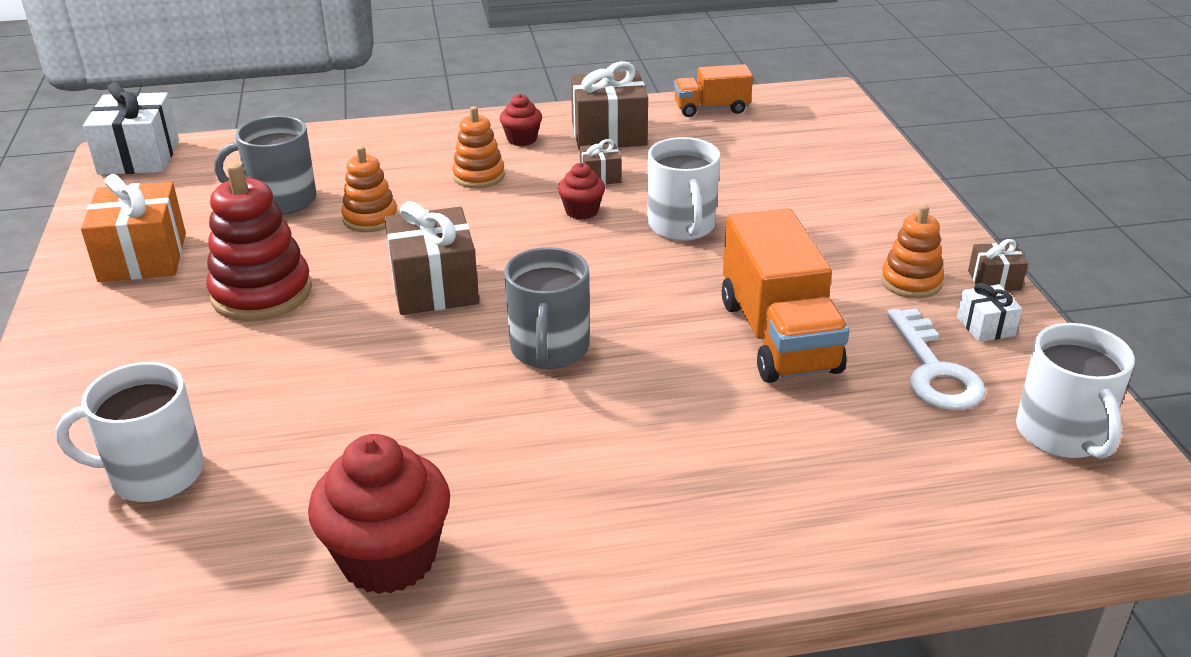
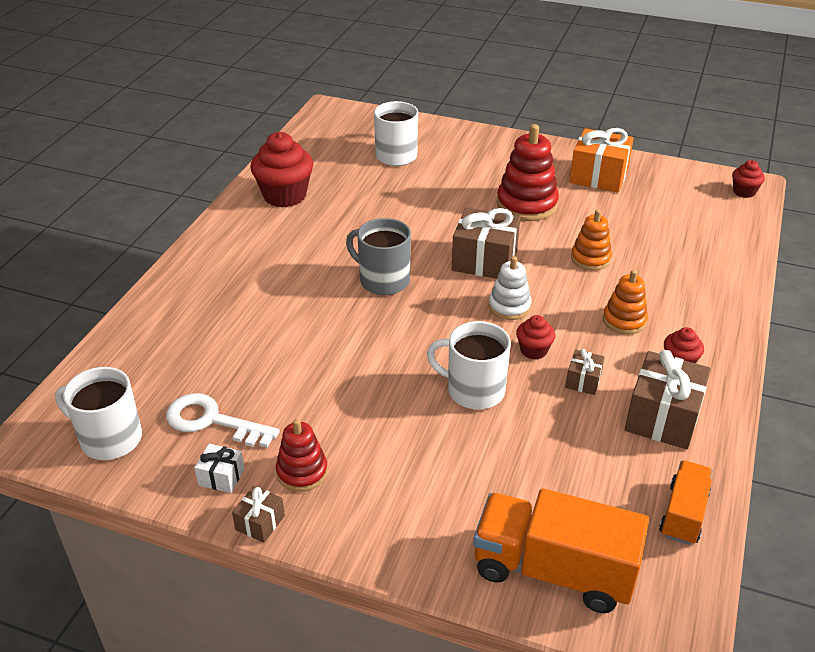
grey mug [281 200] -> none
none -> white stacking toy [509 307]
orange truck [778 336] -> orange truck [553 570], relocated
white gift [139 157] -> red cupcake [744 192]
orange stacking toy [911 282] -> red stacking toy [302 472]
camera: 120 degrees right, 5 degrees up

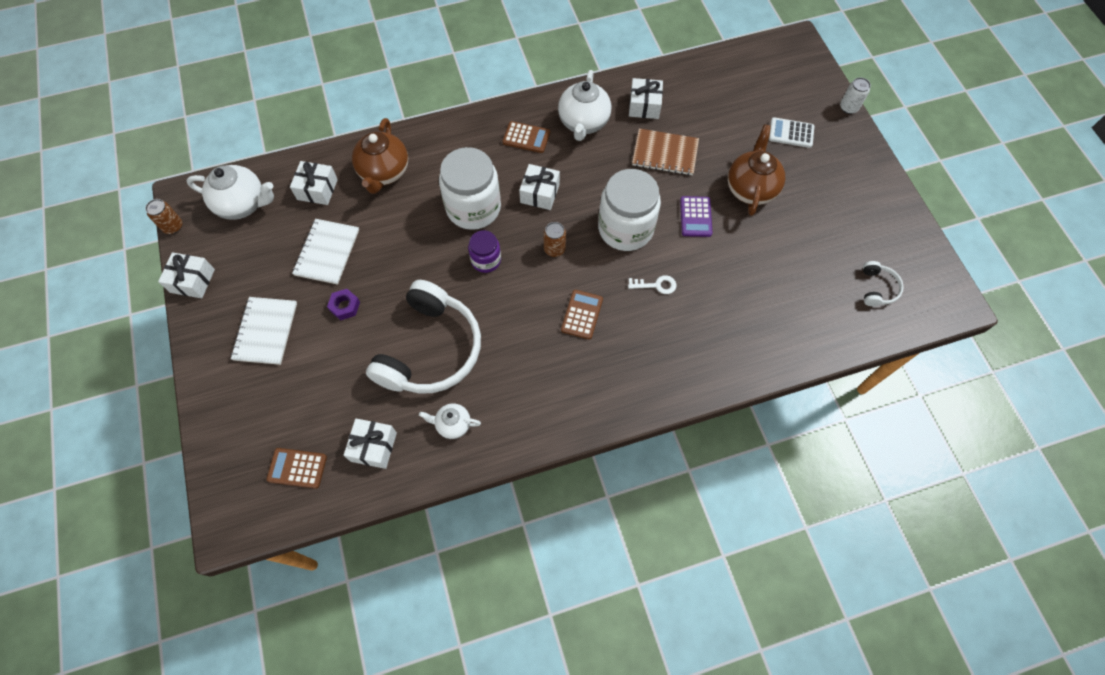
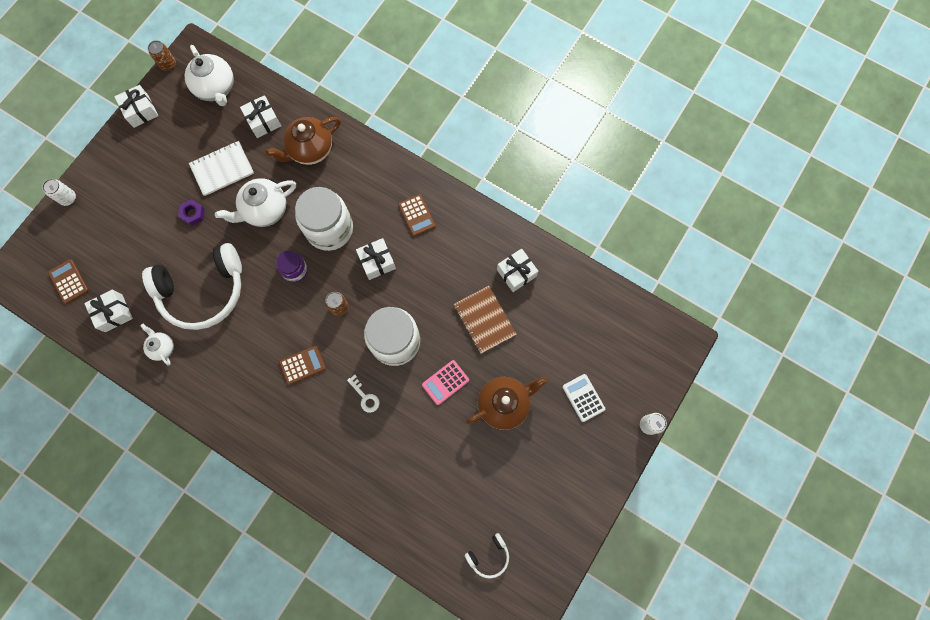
white notebook [265 331] -> none
none -> white can [68 198]
white teapot [583 123] -> white teapot [265 210], relocated
purple calculator [695 217] -> pink calculator [445 382]
camera: 50 degrees right, 10 degrees up

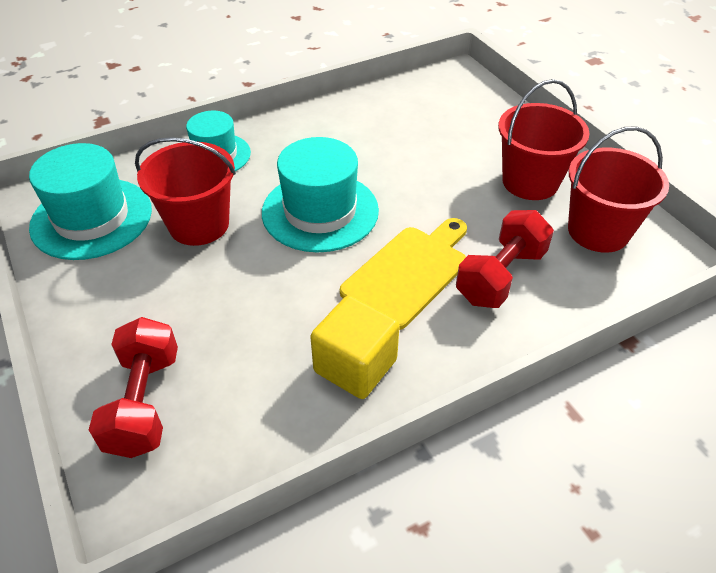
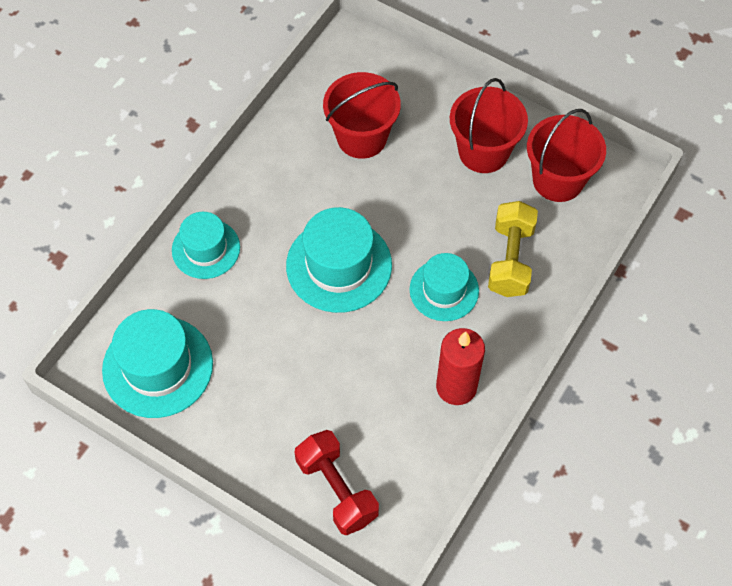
red bucket [199 224] -> red bucket [362 137], relocated
yellow cube [355 366] -> red candle [456 387]
yellow cutting board [408 272] -> turquoise hat [444 290]
red dumbbell [500 276] -> yellow dumbbell [510 259]
camera: 30 degrees left, 15 degrees up

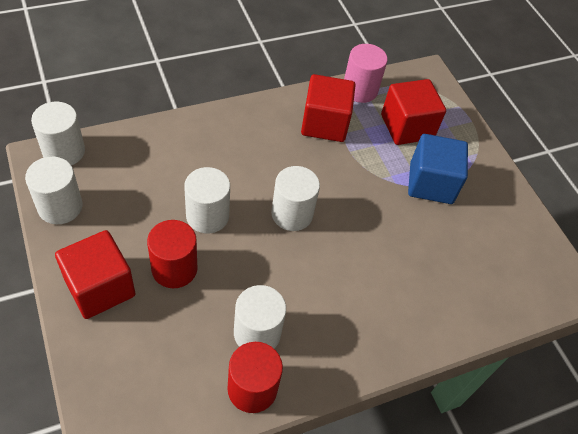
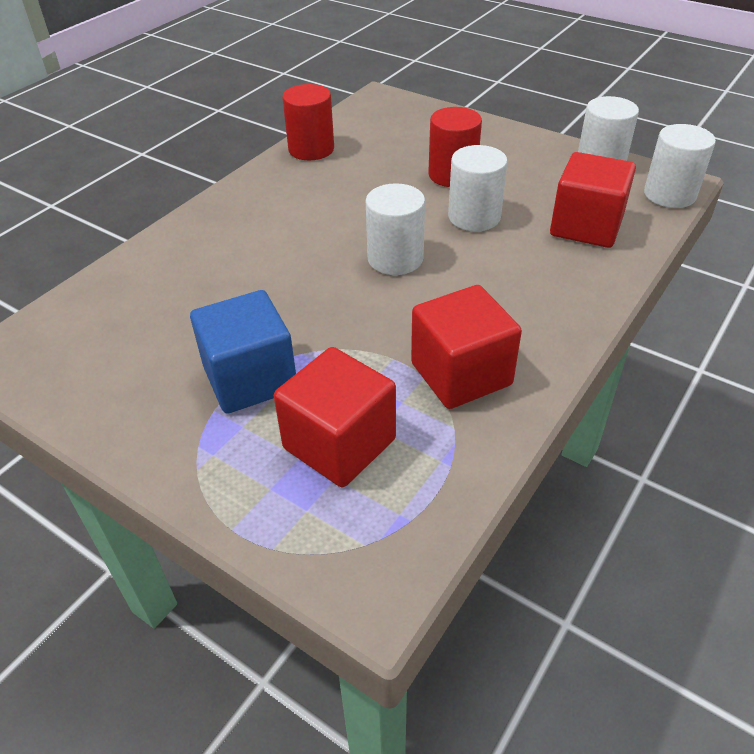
white cylinder [257 333] -> none
pink cylinder [360 90] -> none
red cube [100 287] -> red cube [586 226], relocated
camera: 155 degrees right, 10 degrees down

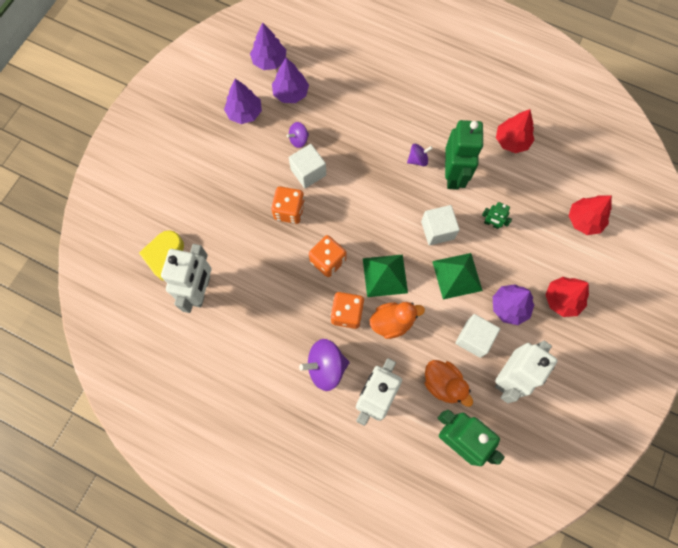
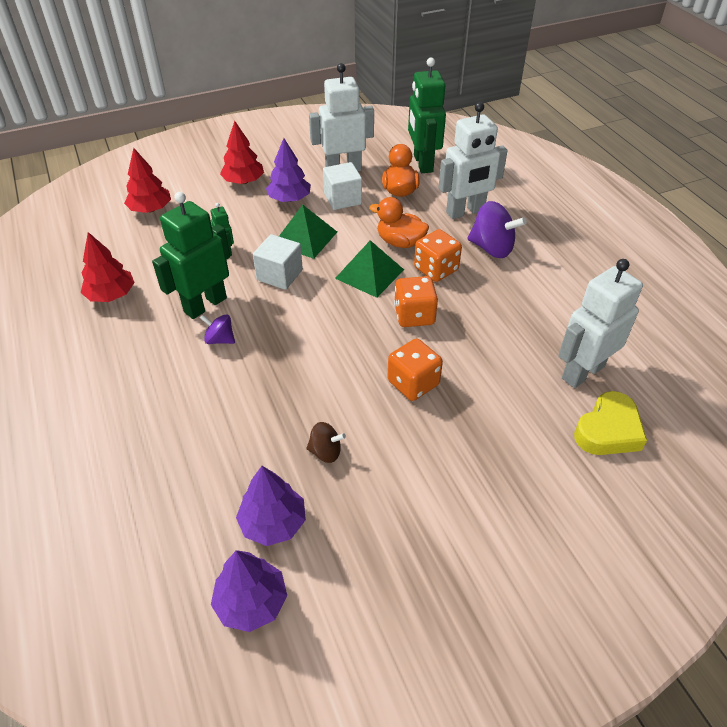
purple tree [244 113] -> none
white cube [308 172] -> none
purple spinning top [299 140] -> brown spinning top [325 452]
camera: 140 degrees left, 25 degrees down

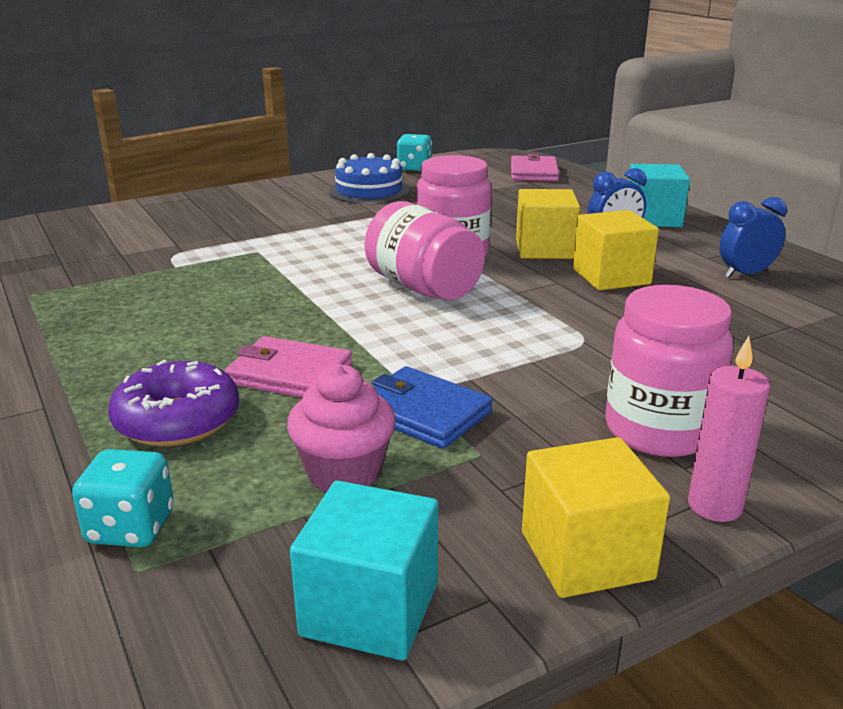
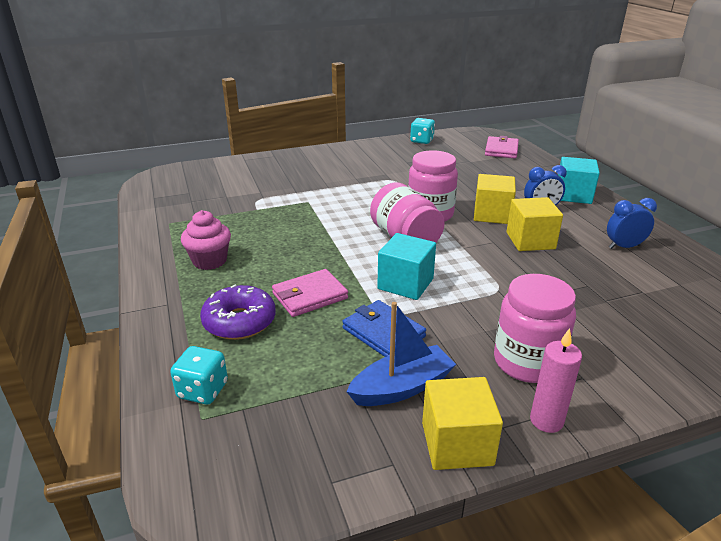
blue cake [369 191] -> none
none -> blue boat [402 387]
pink cupcake [344 473] -> pink cupcake [210 261], relocated
turquoise cube [370 609] -> turquoise cube [405 284], relocated
pink wallet [290 374] -> pink wallet [310 296], 60 degrees counterclockwise
camera: 10 degrees right, 5 degrees up

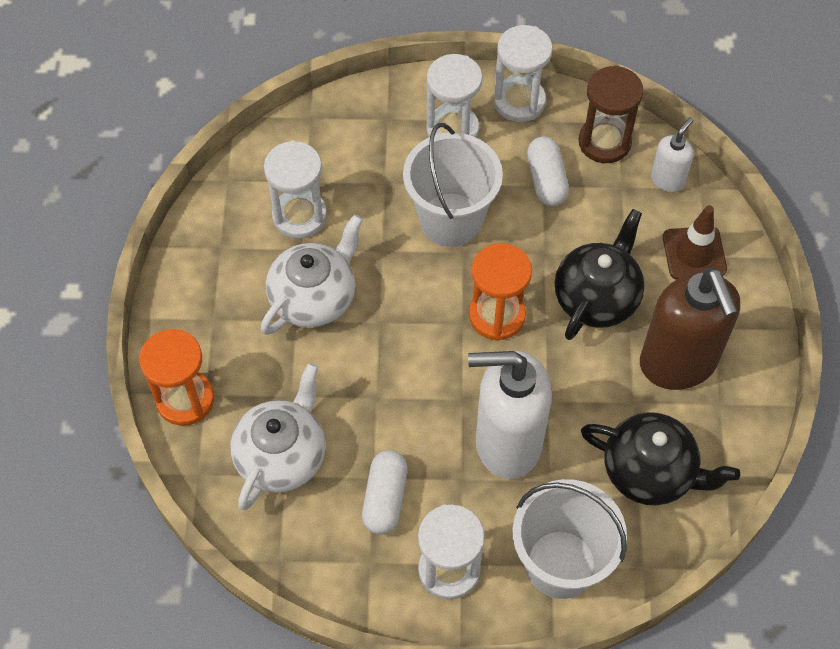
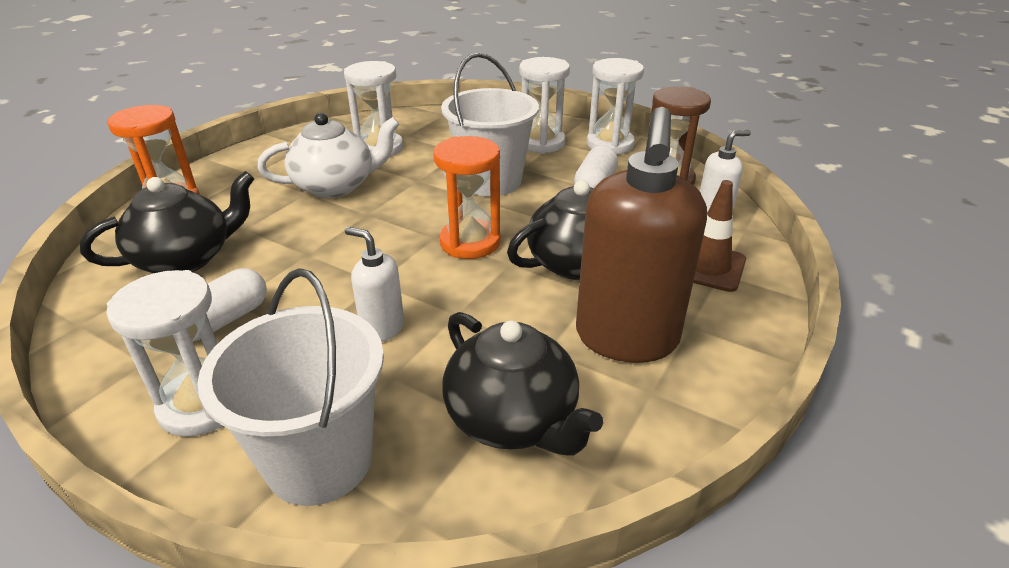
white teapot [282 455] -> black teapot [186 258]
white soap dispenser [507 443] -> white soap dispenser [382 328], x0.48
camera: 30 degrees right, 25 degrees down

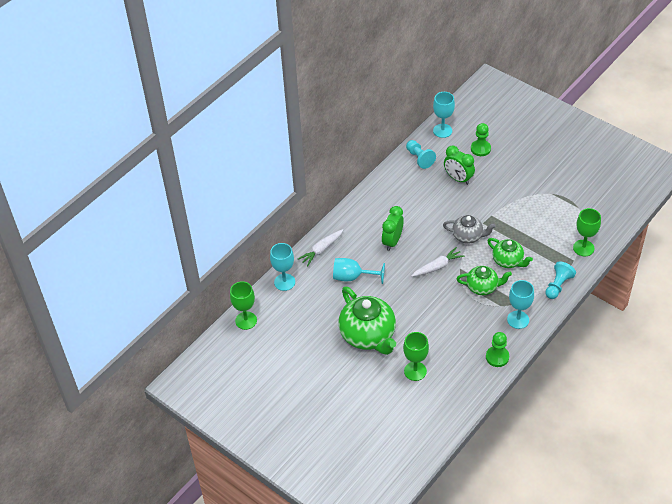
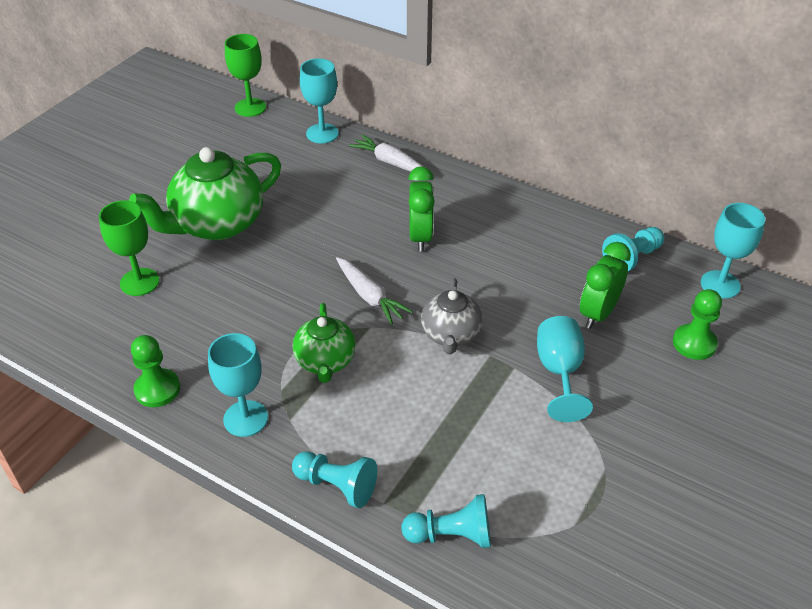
green teapot [508 261] -> none
turquoise goblet [352 277] -> turquoise goblet [559 372], relocated
green goblet [583 248] -> turquoise pawn [451 535]
green clock [392 241] -> green clock [420 237], 75 degrees clockwise
camera: 80 degrees right, 5 degrees down

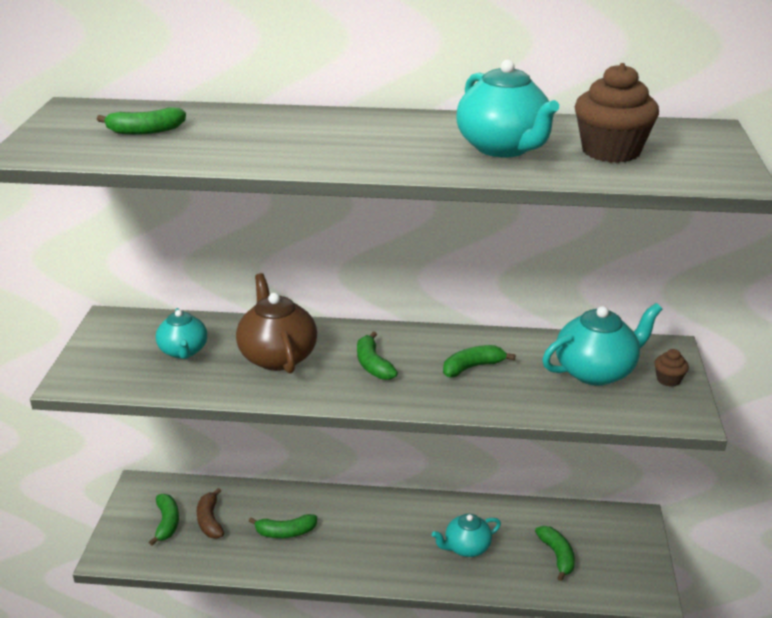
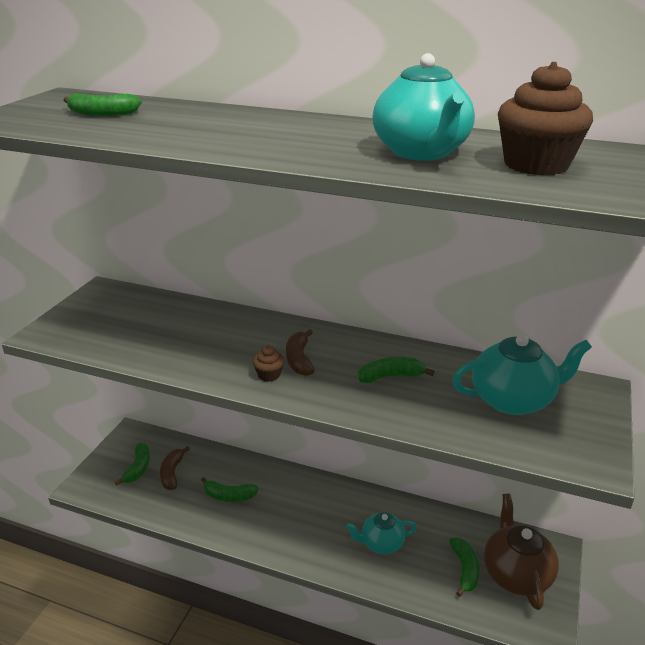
turquoise teapot [183 351] -> none
brown teapot [277 356] -> brown teapot [516 573], relocated
brown cupcake [668 379] -> brown cupcake [269 375], relocated
green banana [373 365] -> brown banana [299 360]
camera: 15 degrees right, 0 degrees up

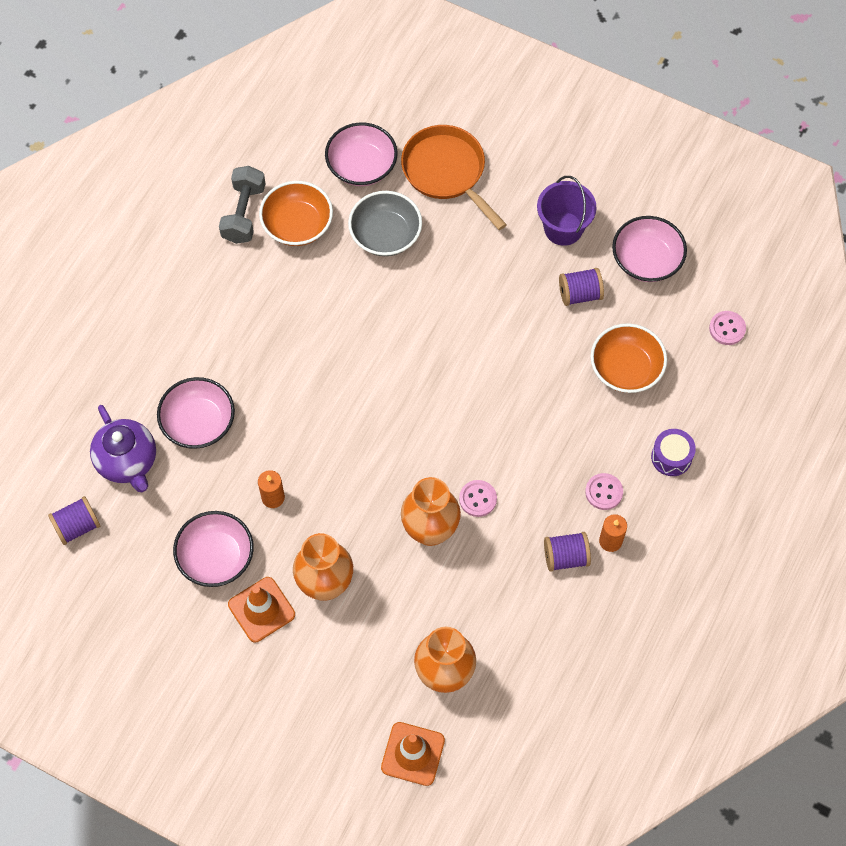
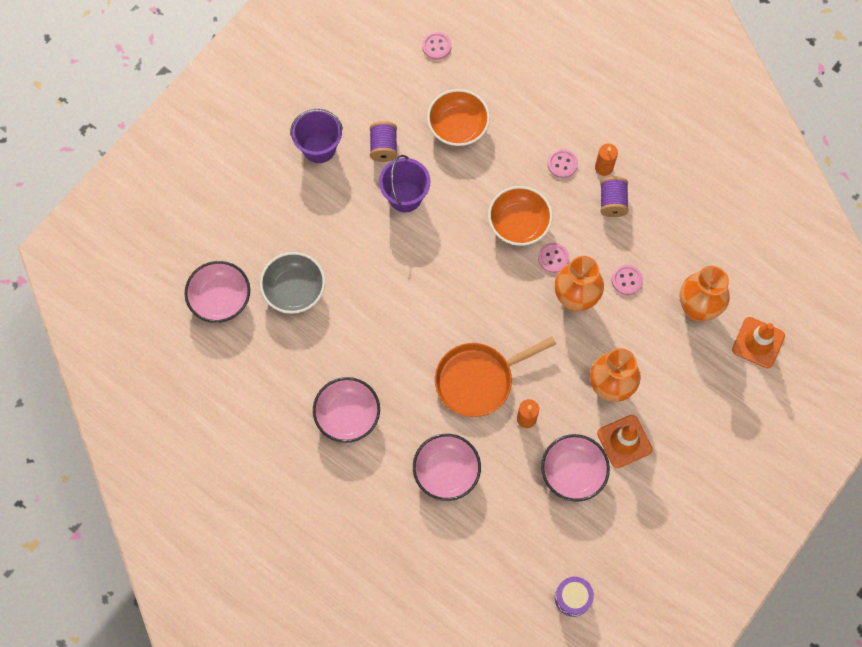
purple spool [77 526] -> none
purple teapot [127 461] -> none
grey dumbbell [244 213] -> none
none -> purple bucket [405 197]
none -> pink button [626 280]
orange bowl [297 225] -> orange bowl [519 223], relocated
orange pan [447 172] -> orange pan [478 380], relocated
pink bowl [646 260] -> pink bowl [347 415], relocated
purple drum [671 457] -> purple drum [572 598], relocated
camera: 80 degrees left, 5 degrees up

